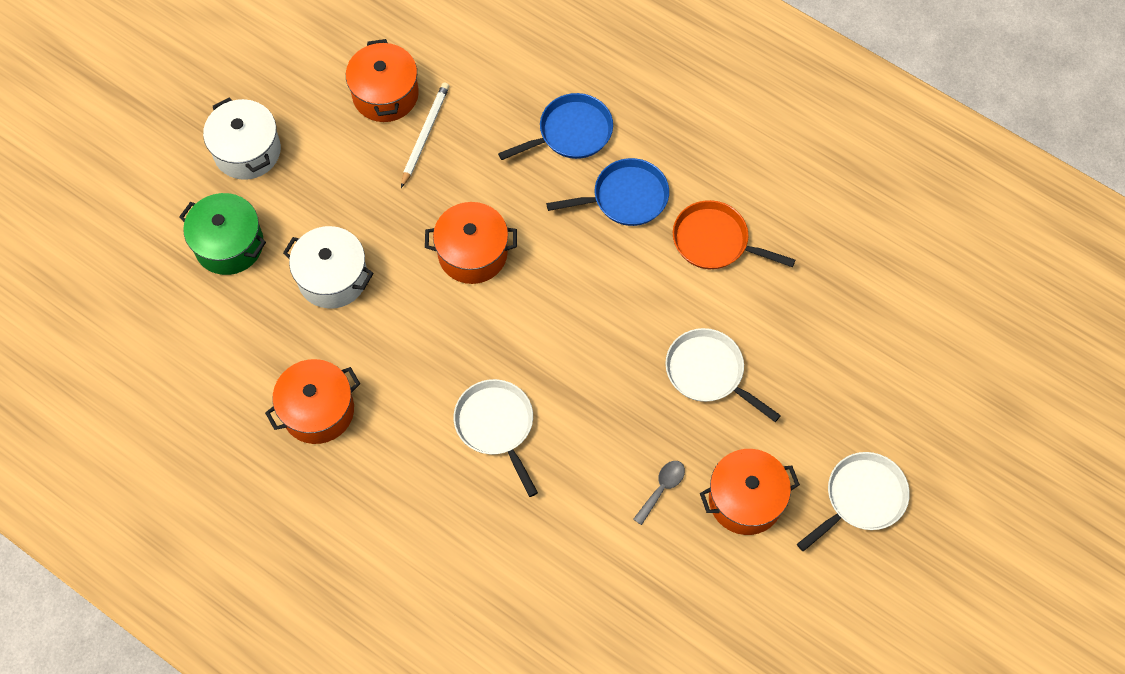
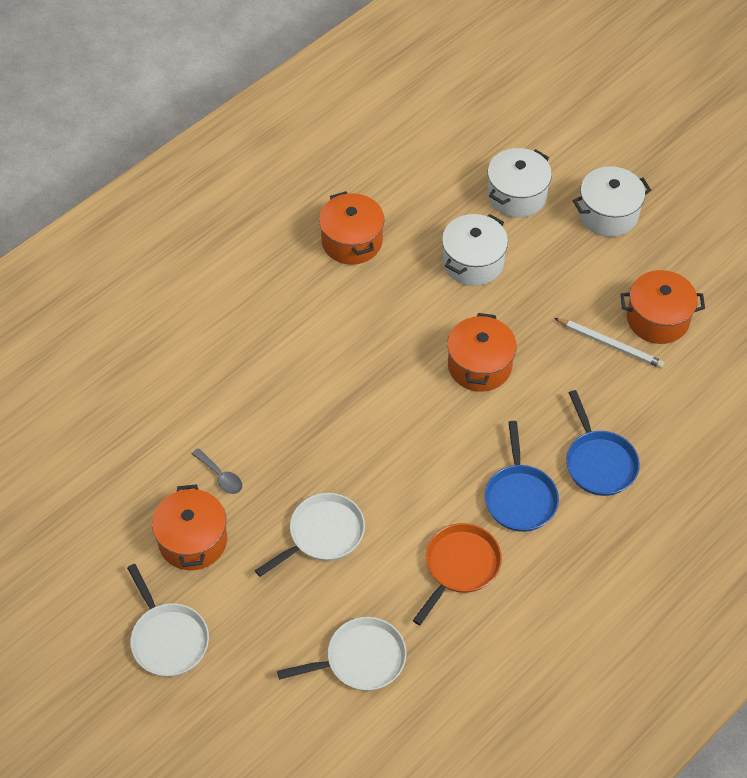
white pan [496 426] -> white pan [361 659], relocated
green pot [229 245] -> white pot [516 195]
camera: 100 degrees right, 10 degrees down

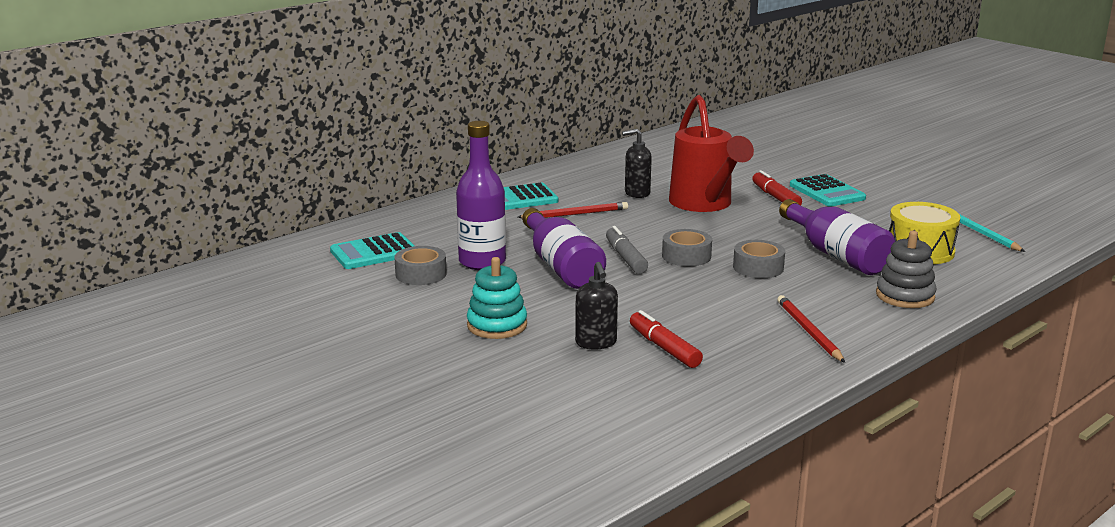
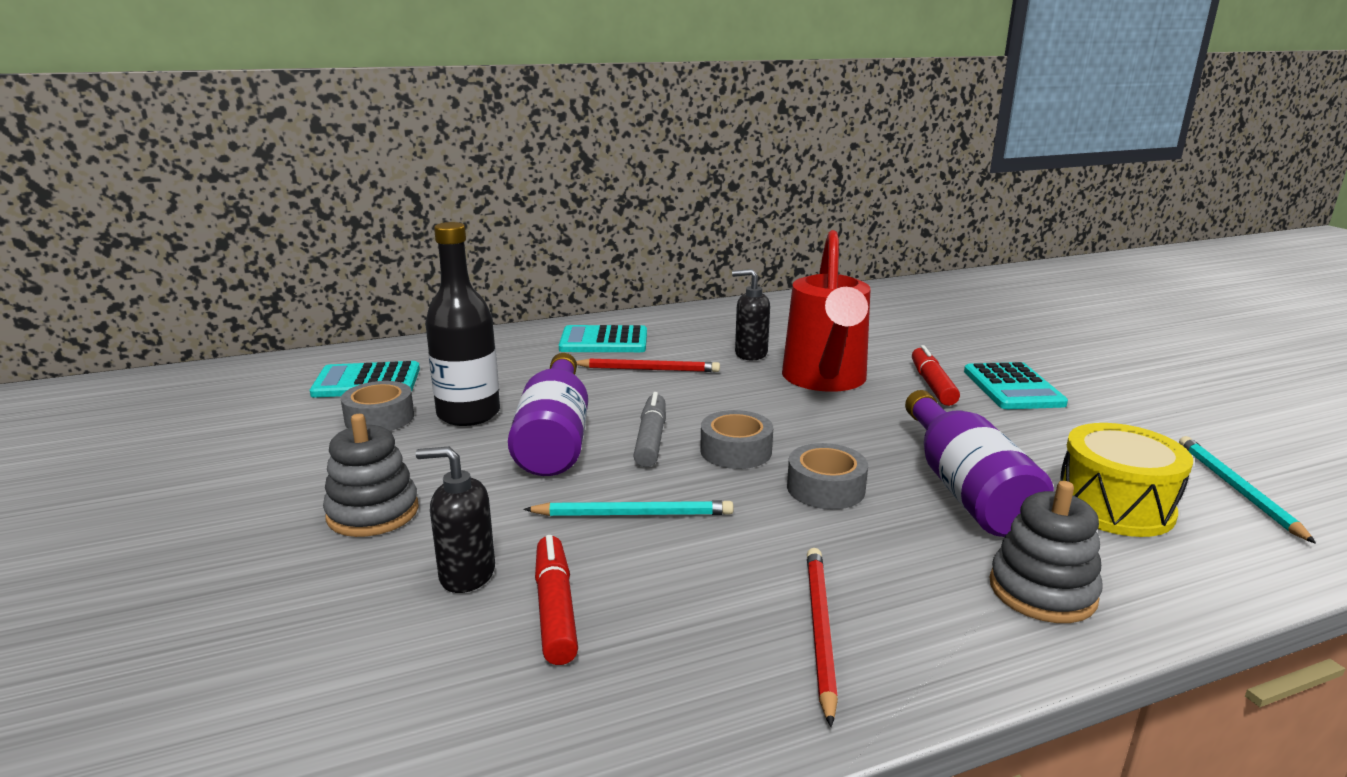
none -> turquoise pencil [633 514]
purple bottle [482 262] -> black bottle [468 414]
turquoise stacking toy [497 325] -> grey stacking toy [373 513]
black soap dispenser [596 343] -> black soap dispenser [466 575], 90 degrees clockwise
camera: 20 degrees right, 0 degrees up

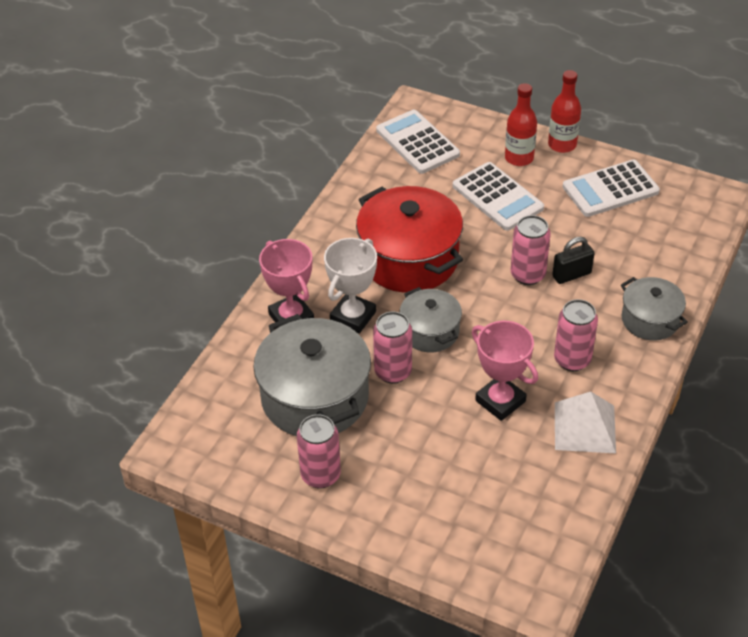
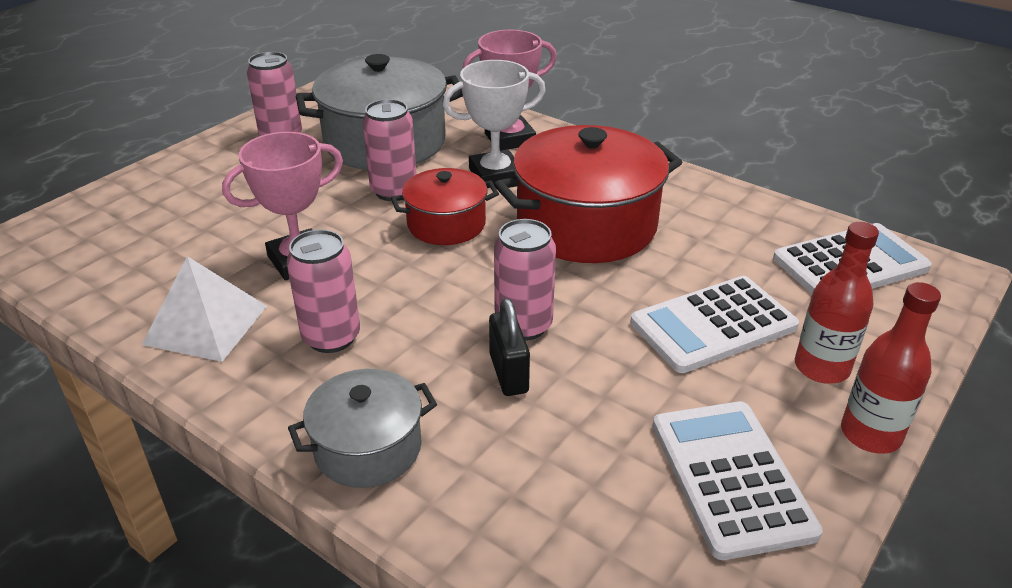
grey pot [430 331] -> red pot [446 224]
white trophy [353 317] -> white trophy [495 175], 60 degrees counterclockwise
camera: 100 degrees right, 10 degrees down

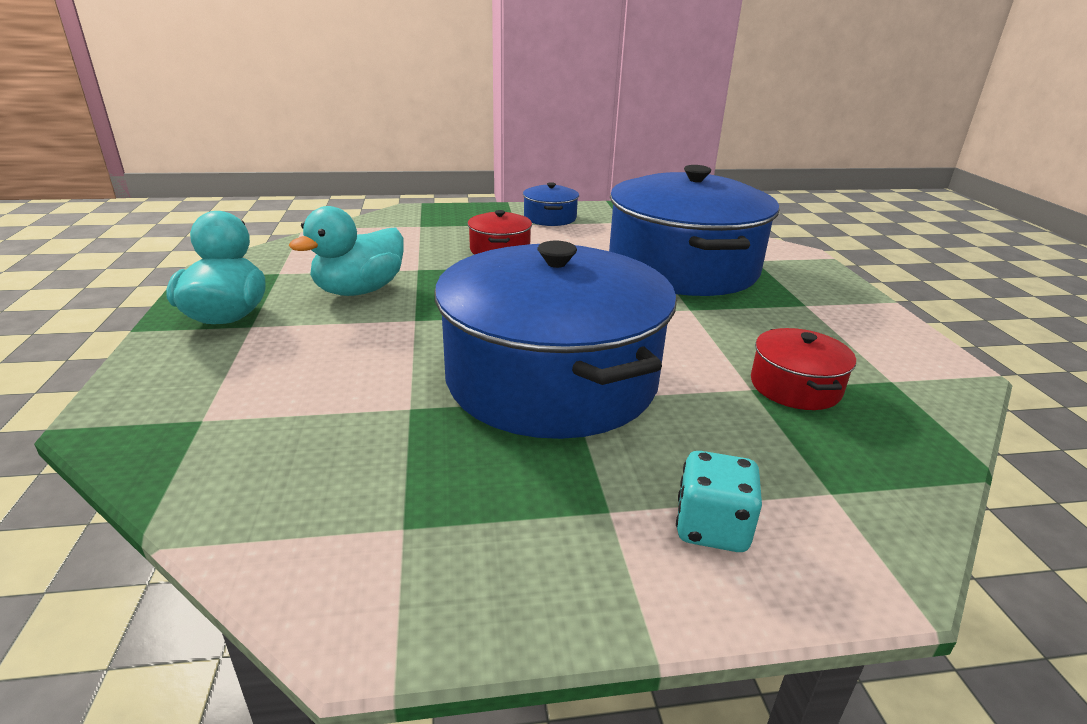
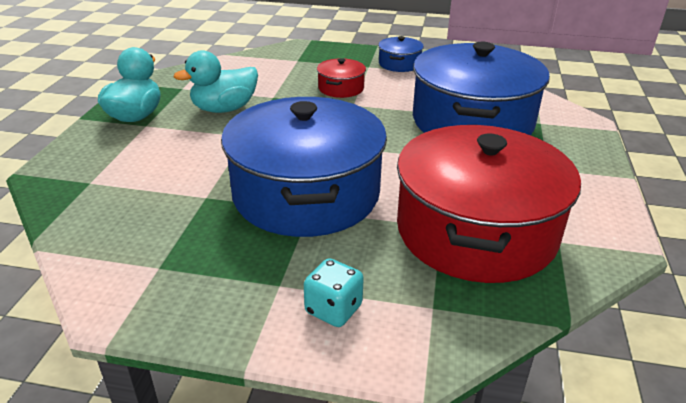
red pot [795 386] -> red pot [475 231], x2.38
camera: 20 degrees right, 5 degrees up

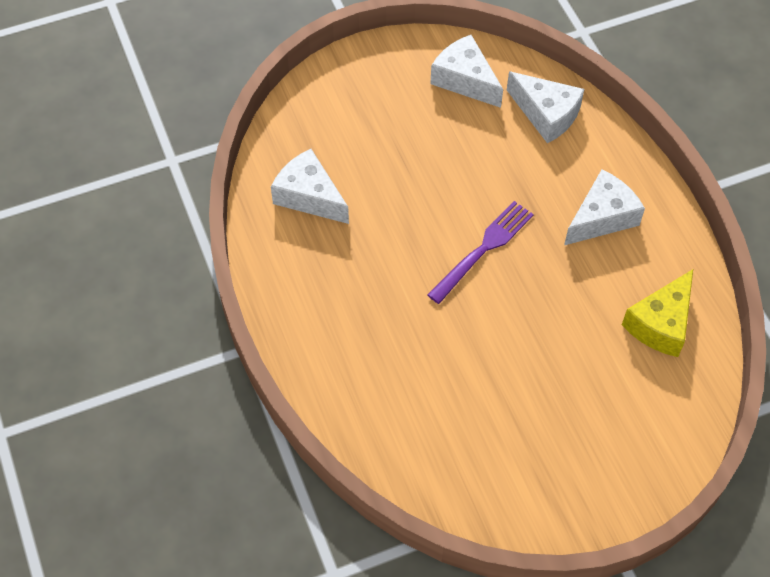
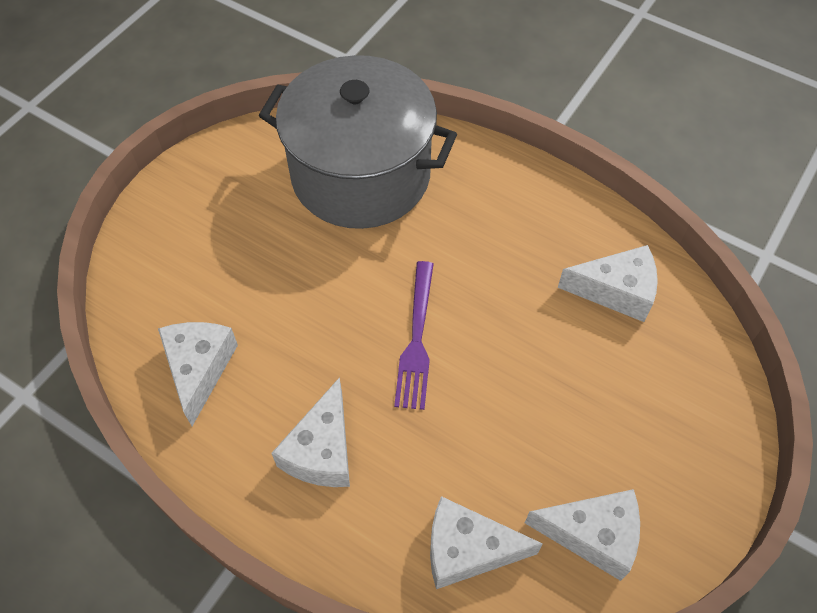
none -> grey pot [361 175]
yellow cheese [661 324] -> white cheese [199 368]
camera: 145 degrees right, 0 degrees up

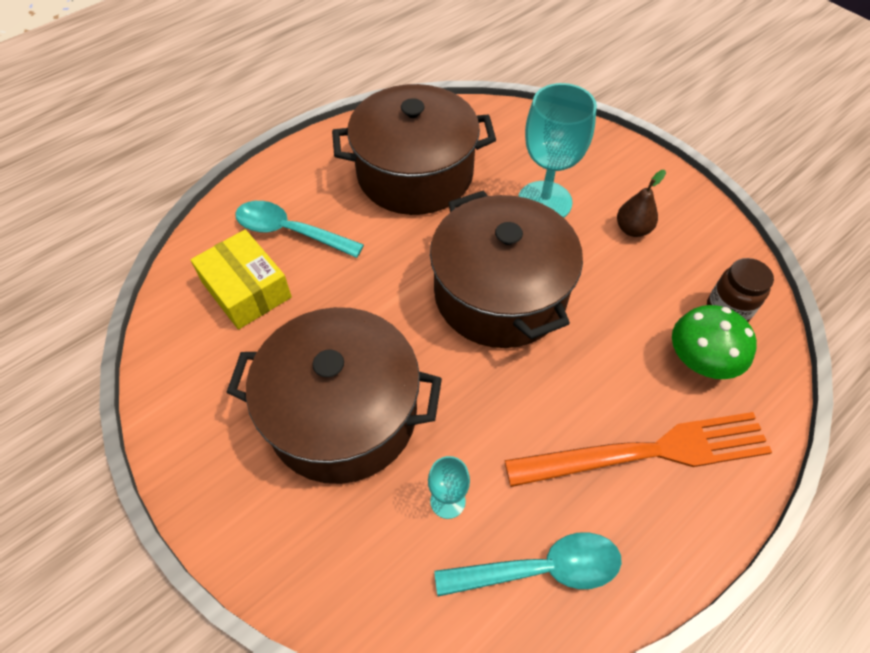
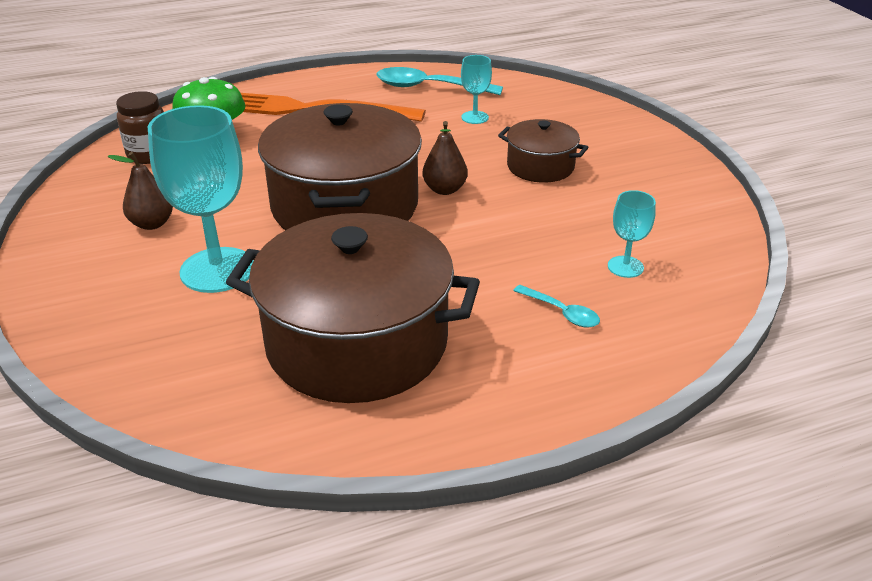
none -> brown pear [444 189]
yellow box [246 290] -> turquoise goblet [625 267]
brown pot [343 414] -> brown pot [540 166], x0.49
turquoise spoon [290 232] -> turquoise spoon [561 312], x0.52
camera: 160 degrees left, 20 degrees down

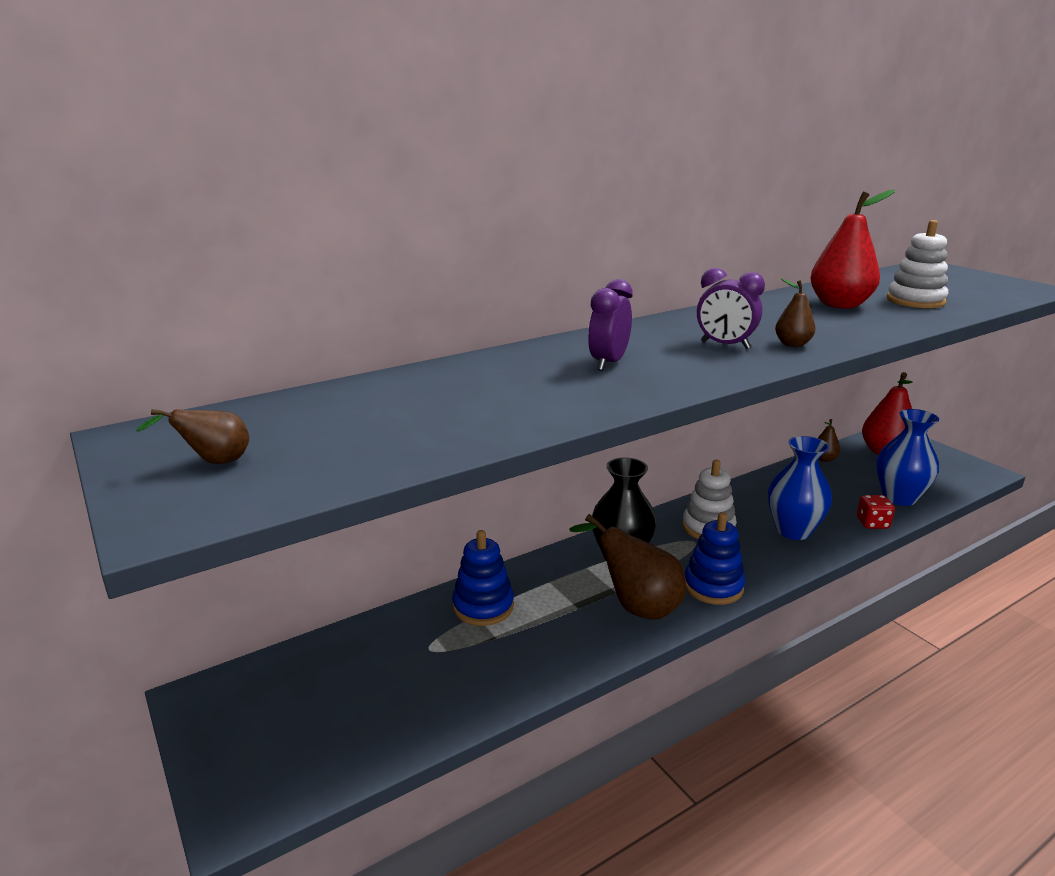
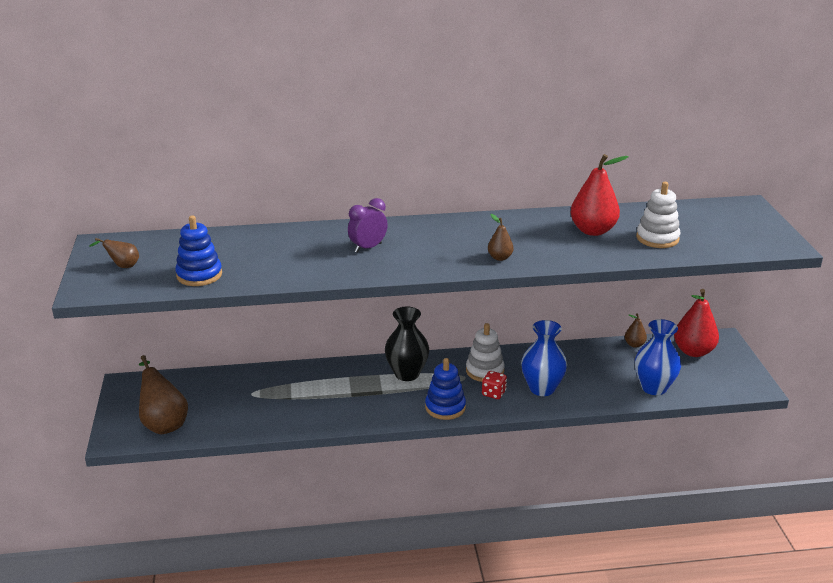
purple clock [725 345] -> none
blue stacking toy [483 606] -> blue stacking toy [199 275], relocated
brown pear [635 606] -> brown pear [163 423], relocated
red dice [872 523] -> red dice [493 393], relocated
camera: 25 degrees right, 5 degrees up

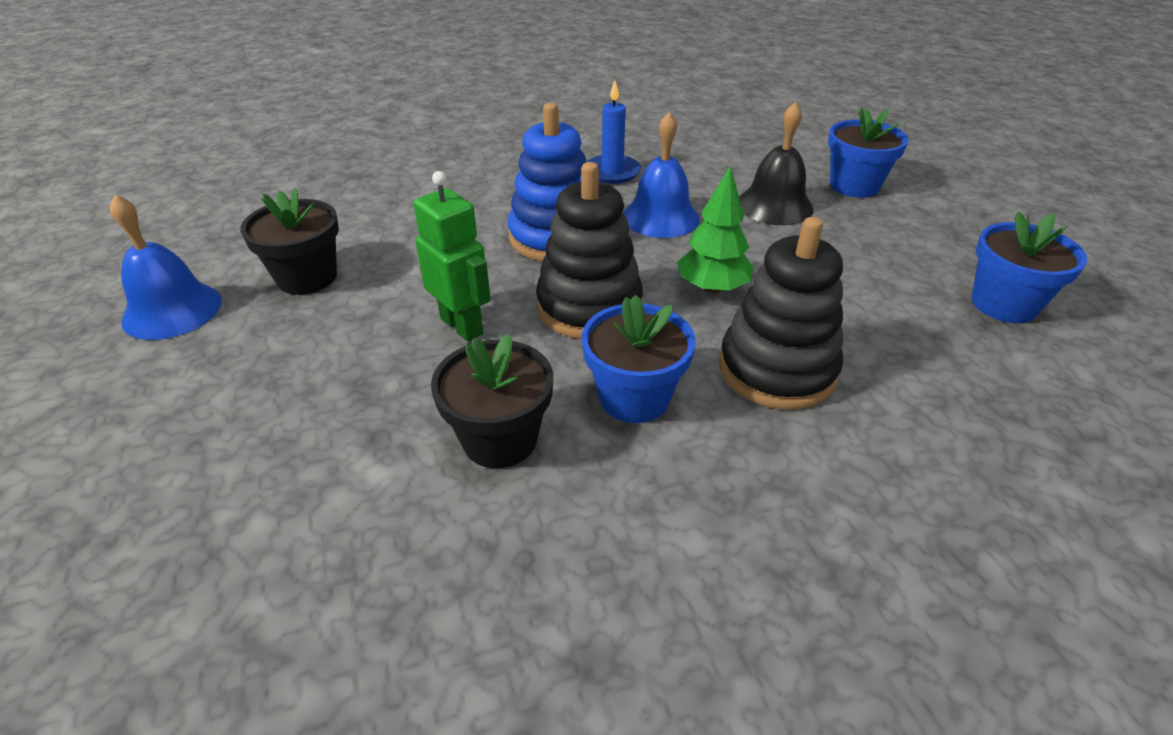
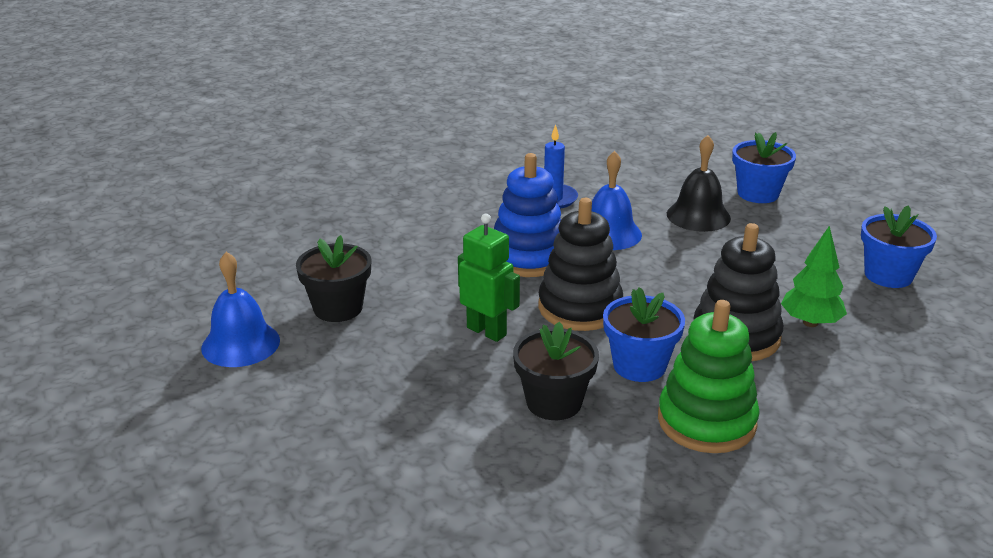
none -> green stacking toy [706 421]
green tree [712 288] -> green tree [810 322], relocated
camera: 10 degrees left, 10 degrees down

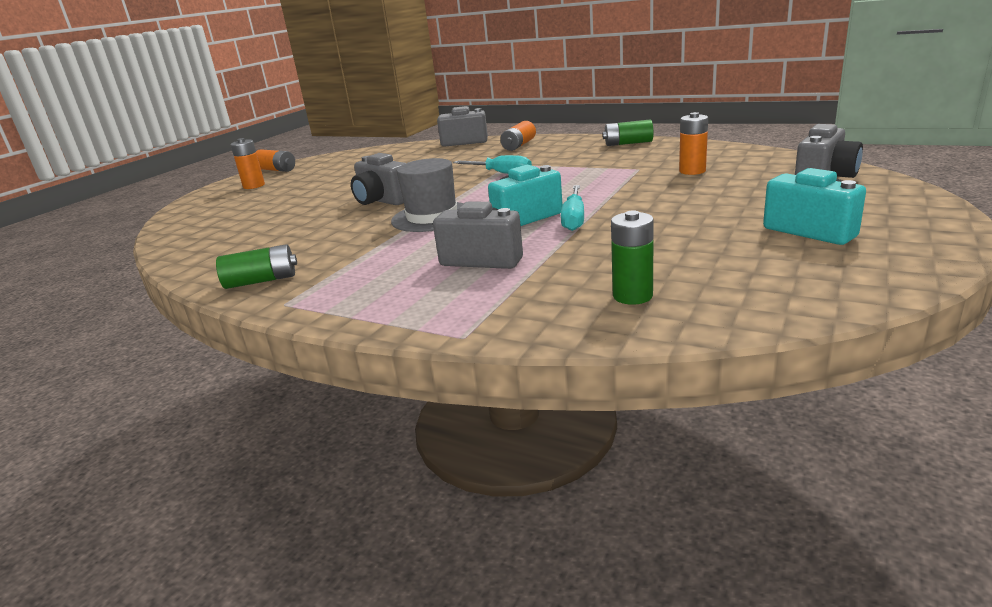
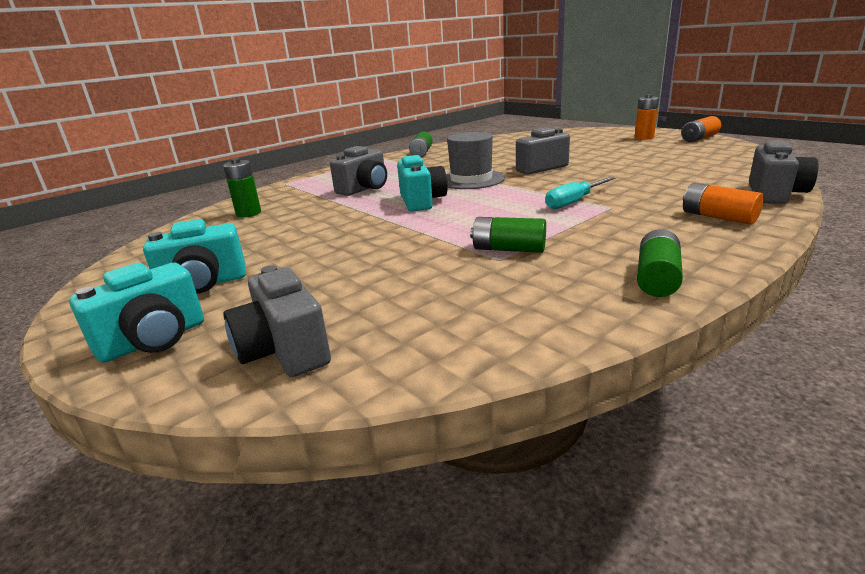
turquoise screwdriver [574 219] -> none
orange battery [692 171] -> none
none -> turquoise camera [154 340]
none -> green battery [508 249]
camera: 110 degrees right, 0 degrees up

